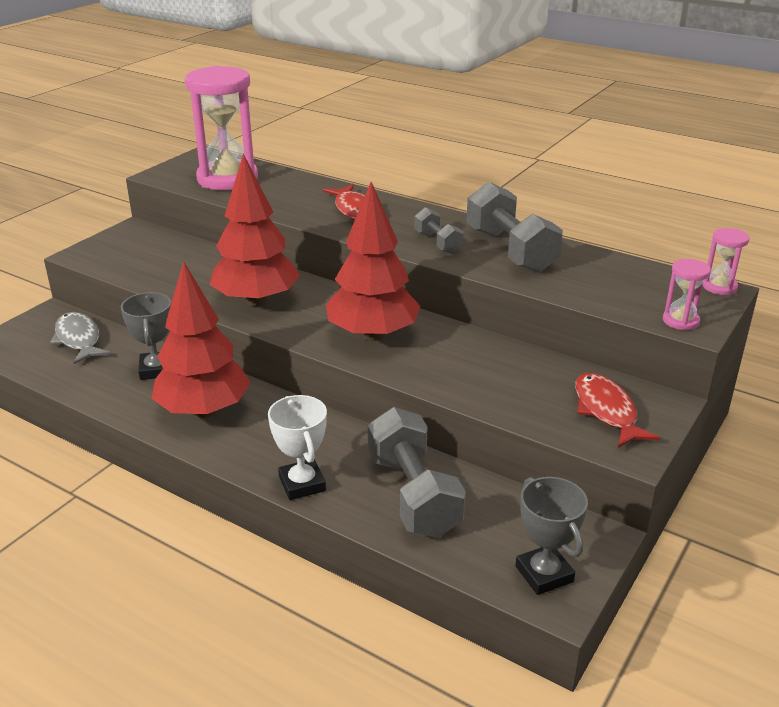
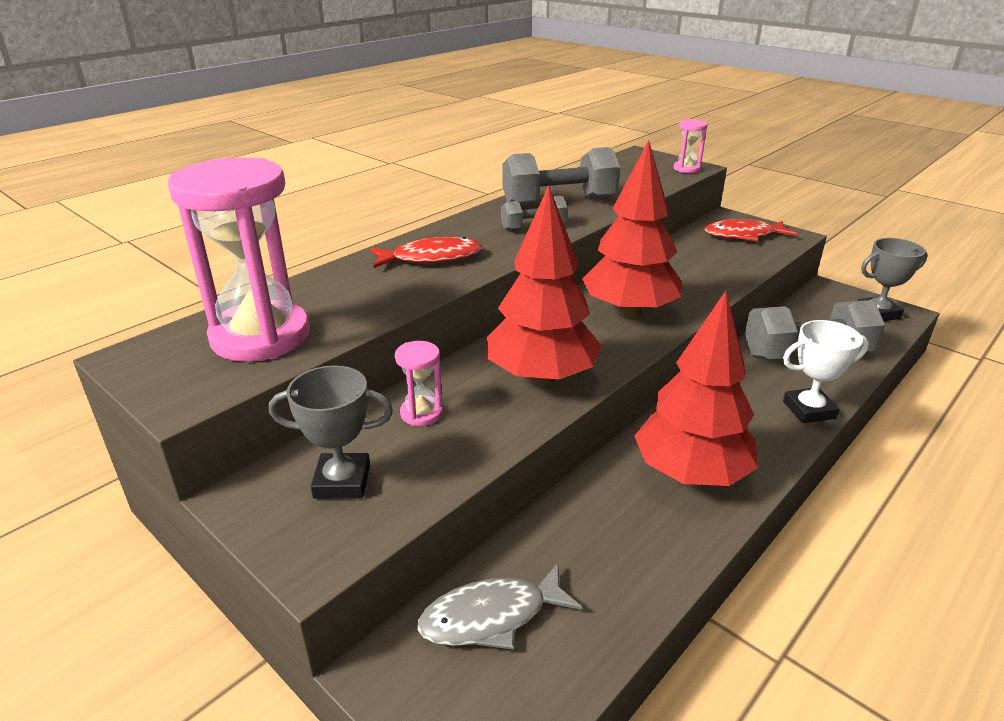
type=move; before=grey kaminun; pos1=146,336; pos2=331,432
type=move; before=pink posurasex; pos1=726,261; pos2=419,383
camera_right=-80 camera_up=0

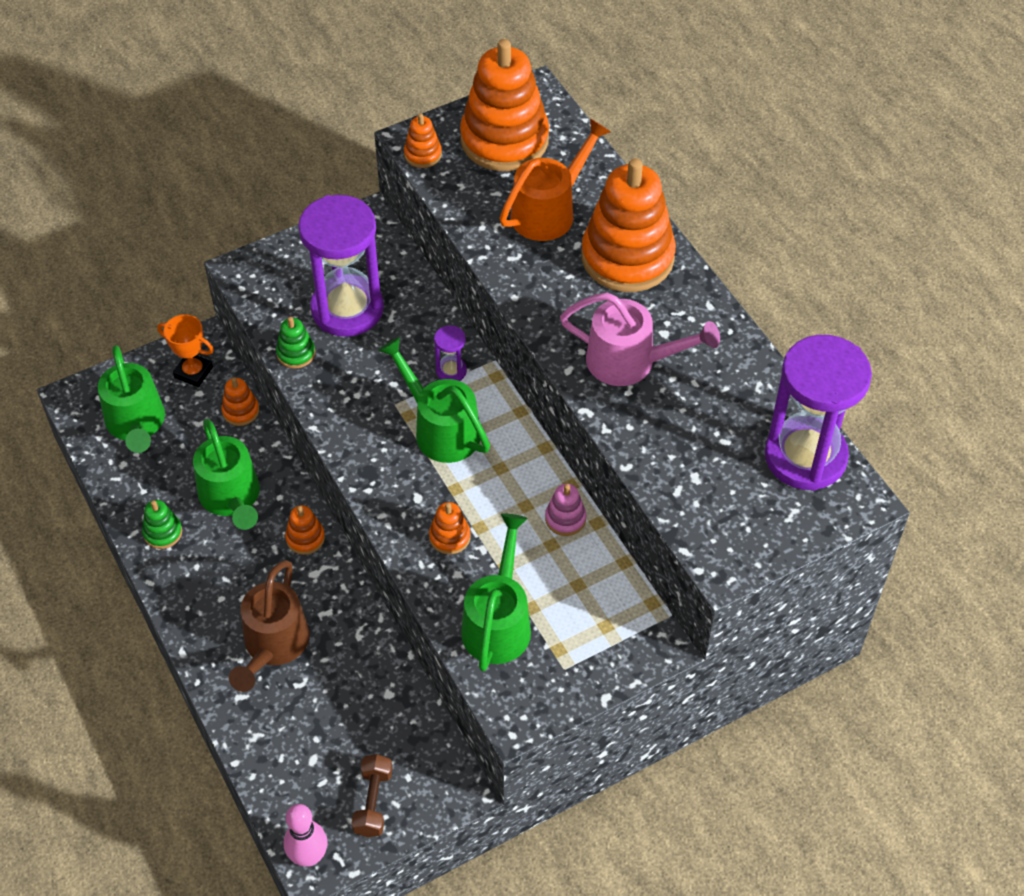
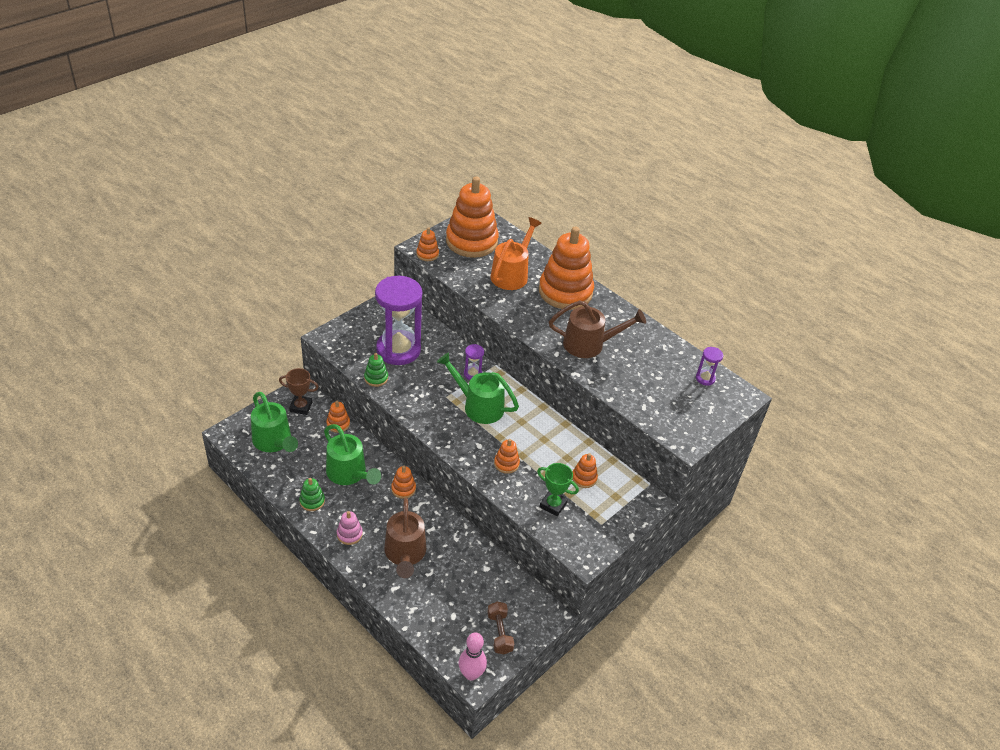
type=insert; after=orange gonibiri; pos2=585,470
type=move; before=pink gonibiri; pos1=565,510; pos2=350,528
type=replace; before=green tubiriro; after=green kaminun; pos1=496,592; pos2=558,489
type=recolor; before=orange kaminun; after=brown kaminun; pos1=185,350; pos2=299,391
type=recolor; before=pink tubiriro; after=brown tubiriro; pos1=640,339; pos2=597,329
type=resize; before=purple posurasex; pos1=818,413; pos2=709,366; scale=0.41
camera_right=-20 camera_up=-10

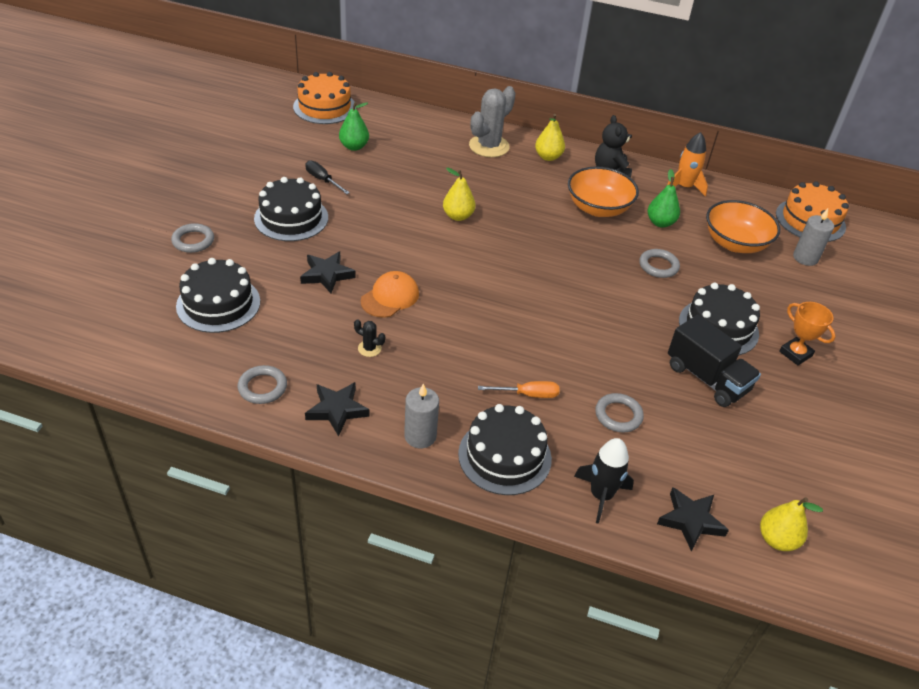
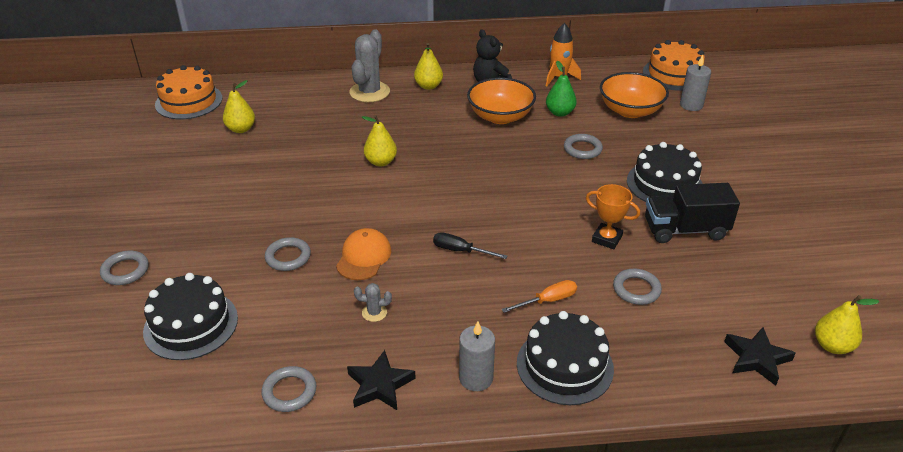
type=delete; before=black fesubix; pos1=291,209
type=delete; before=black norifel; pos1=604,481
type=move; before=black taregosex; pos1=327,177; pos2=470,245
type=move; before=orange kaminun; pos1=807,333; pos2=613,216
type=replace; before=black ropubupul; after=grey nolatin; pos1=328,272; pos2=288,254
type=recolor; before=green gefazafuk; after=yellow gefazafuk; pos1=354,126; pos2=239,106
type=recolor; before=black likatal; after=grey likatal; pos1=369,338; pos2=373,302
type=rotate; before=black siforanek; pos1=714,361; pos2=692,213; turn=150
camera_right=-20 camera_up=-5

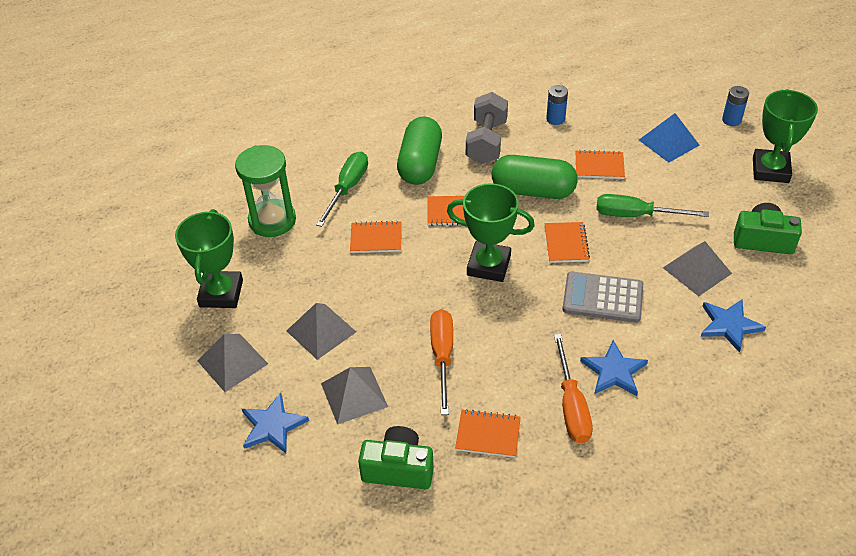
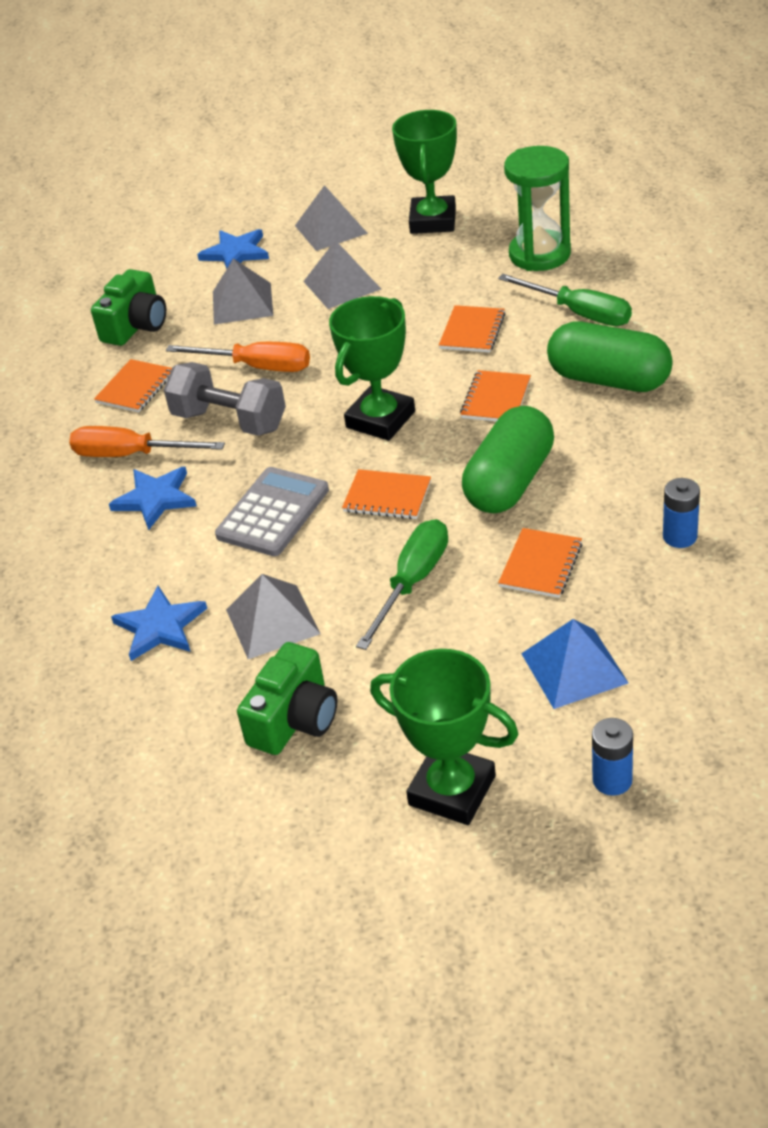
type=move; before=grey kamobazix; pos1=487,128; pos2=225,399
type=rotate; before=green kaminun; pos1=209,258; pos2=424,172; turn=75
camera_right=110 camera_up=-5

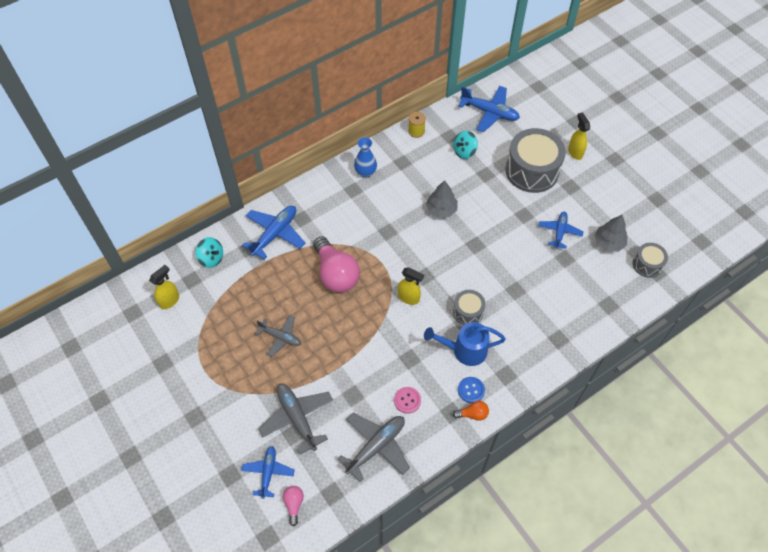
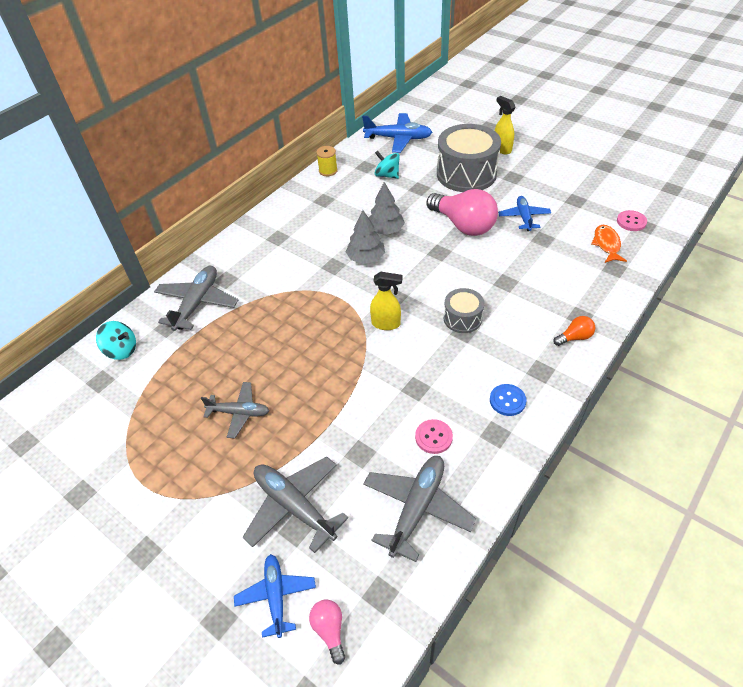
type=delete; before=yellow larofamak; pos1=164,287
type=delete; before=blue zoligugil; pos1=365,157
type=delete; before=blue tubiriro; pos1=465,344
type=insert; after=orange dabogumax; pos2=609,244
type=move; before=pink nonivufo; pos1=336,264; pos2=462,212
type=move; before=orange nonivufo; pos1=471,411; pos2=574,331
type=move; before=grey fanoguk; pos1=611,233; pos2=365,237
type=replace; before=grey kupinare; after=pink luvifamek; pos1=650,260; pos2=632,220
type=recolor; before=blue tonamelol; after=grey tonamelol; pos1=273,233; pos2=196,298
type=rotate; before=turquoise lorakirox; pos1=465,144; pos2=387,164; turn=90
camera_right=-15 camera_up=-10

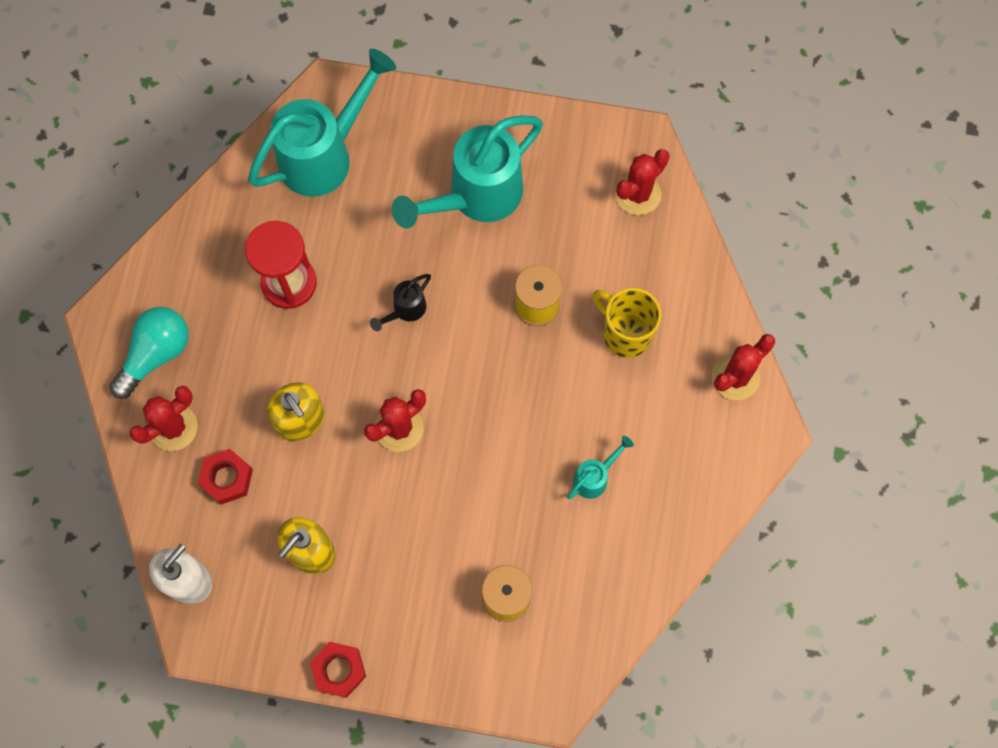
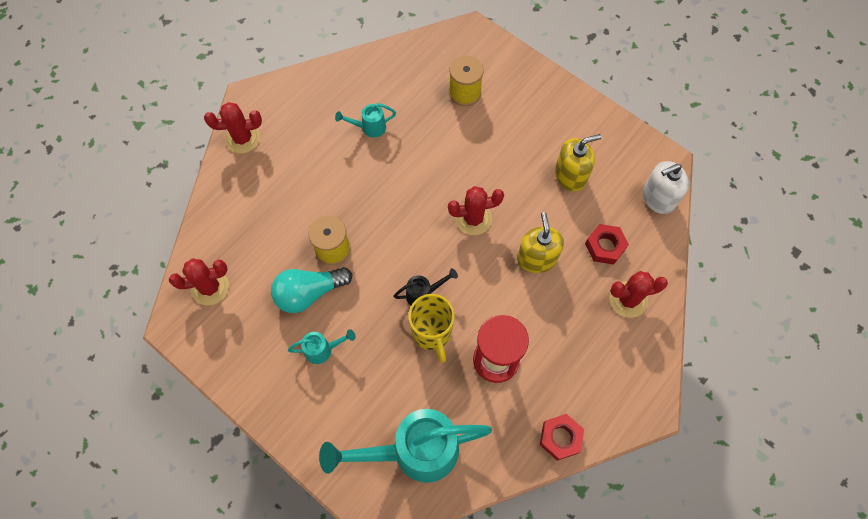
type=move; before=turquoise nonivufo; pos1=149,353; pos2=311,290
type=move; before=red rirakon; pos1=338,670; pos2=562,437
type=move; before=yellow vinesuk; pos1=627,323; pos2=431,328
type=resize; before=turquoise tubiriro; pos1=467,172; pos2=321,346; scale=0.44
camera_right=-150 camera_up=-5

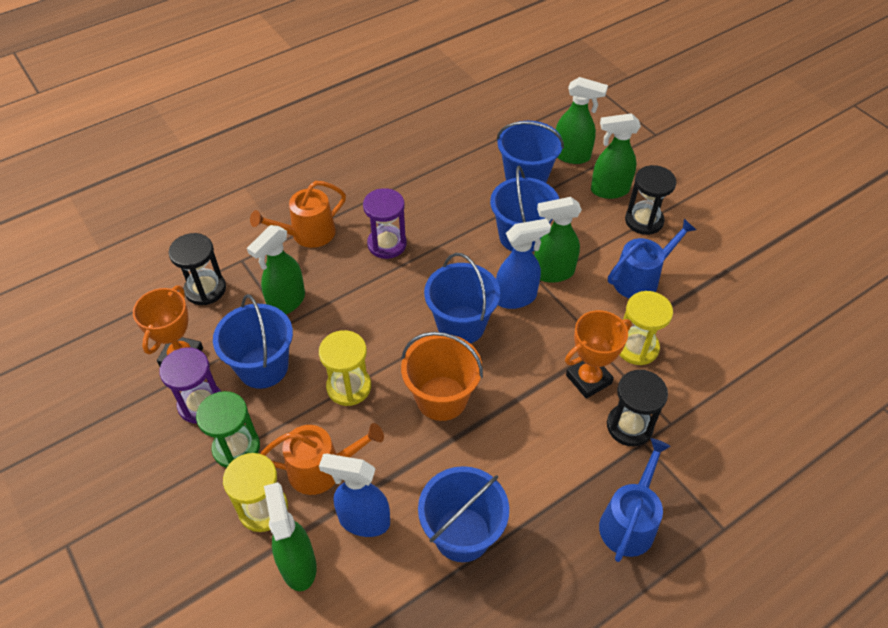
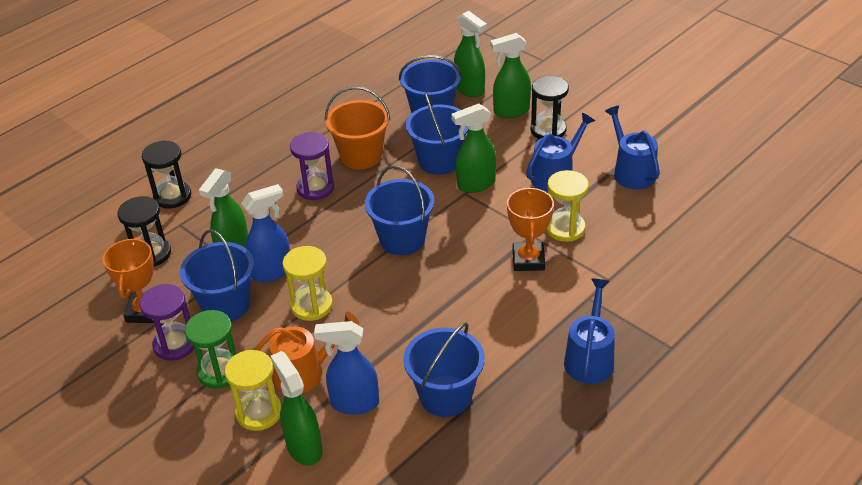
type=delete; before=orange tubiriro; pos1=298,214
type=insert; after=blue tubiriro; pos2=632,147
type=move; before=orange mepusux; pos1=442,376; pos2=357,127
type=move; before=blue larofamak; pos1=523,264; pos2=265,233
type=move; before=black posurasex; pos1=637,408; pos2=166,174
type=rotate; before=green larofamak; pos1=582,120; pos2=470,54; turn=45
type=rotate; before=orange kaminun; pos1=598,354; pos2=530,229; turn=-45
camera_right=-10 camera_up=-10

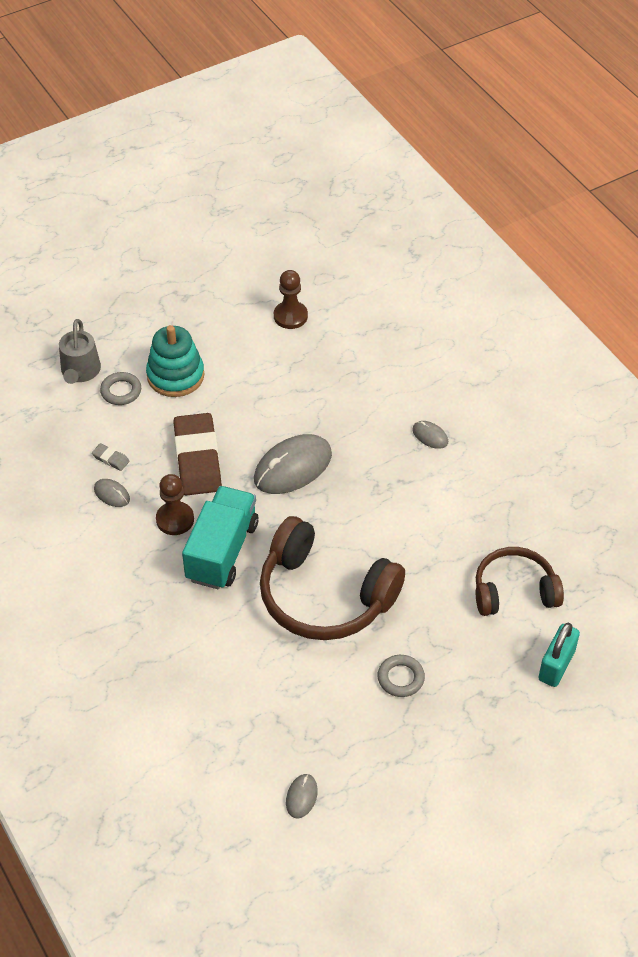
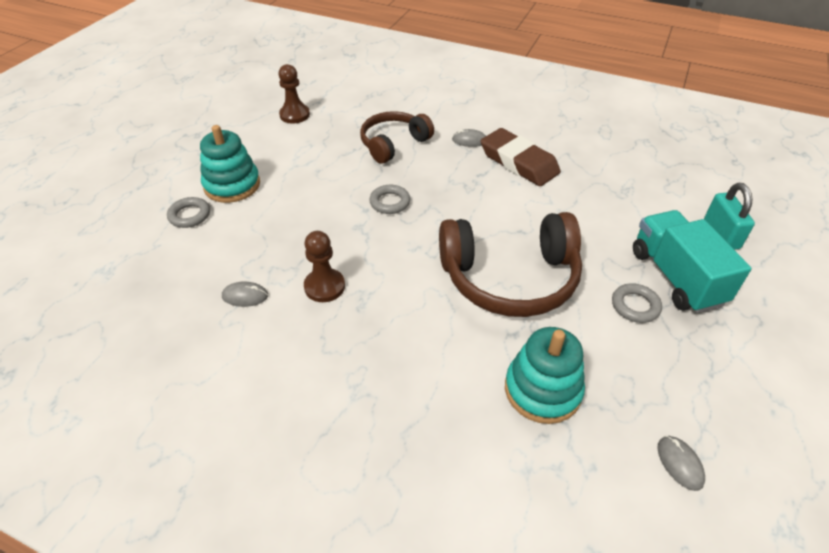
type=delete; before=grey tubiriro; pos1=80,351
type=delete; before=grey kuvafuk; pos1=110,457
type=insert; after=turquoise gonibiri; pos2=545,375
type=move; before=brown kuvafuk; pos1=197,454; pos2=521,157
type=move; before=turquoise siforanek; pos1=220,537; pos2=692,261
type=move; before=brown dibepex; pos1=520,581; pos2=397,137
type=replace; before=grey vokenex; after=grey nolatin; pos1=293,464; pos2=389,199
camera_right=-35 camera_up=-5

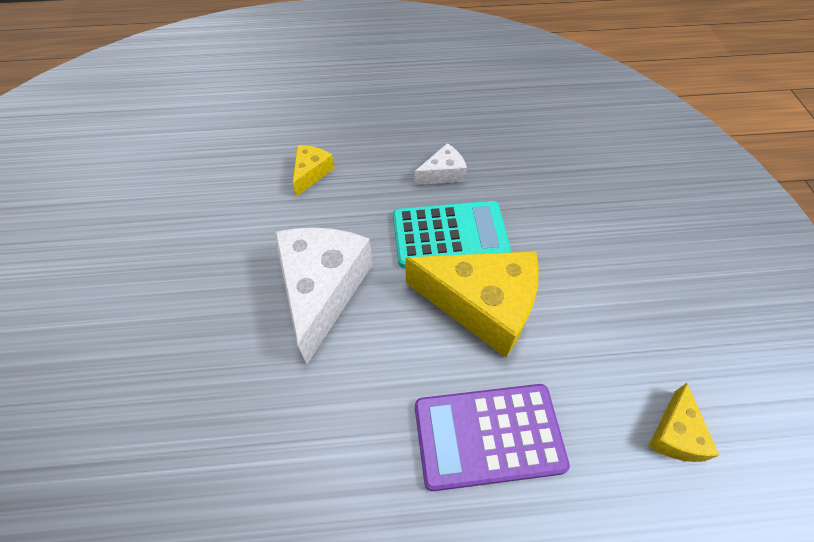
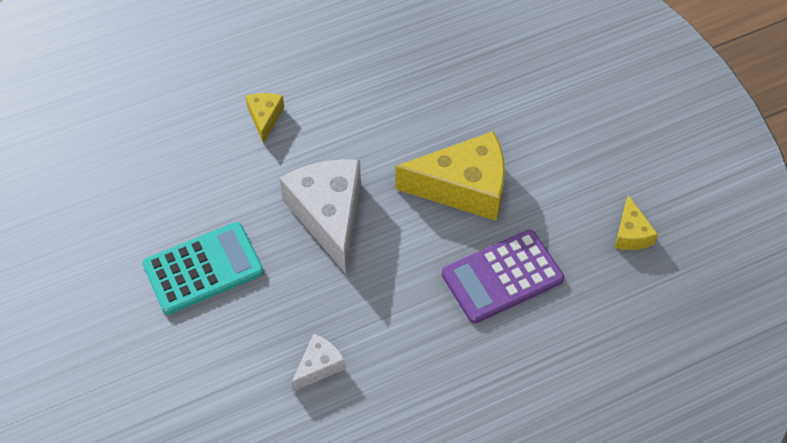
type=move; before=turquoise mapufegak; pos1=452,234; pos2=203,268
type=move; before=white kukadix; pos1=440,164; pos2=318,362
camera_right=-20 camera_up=0

